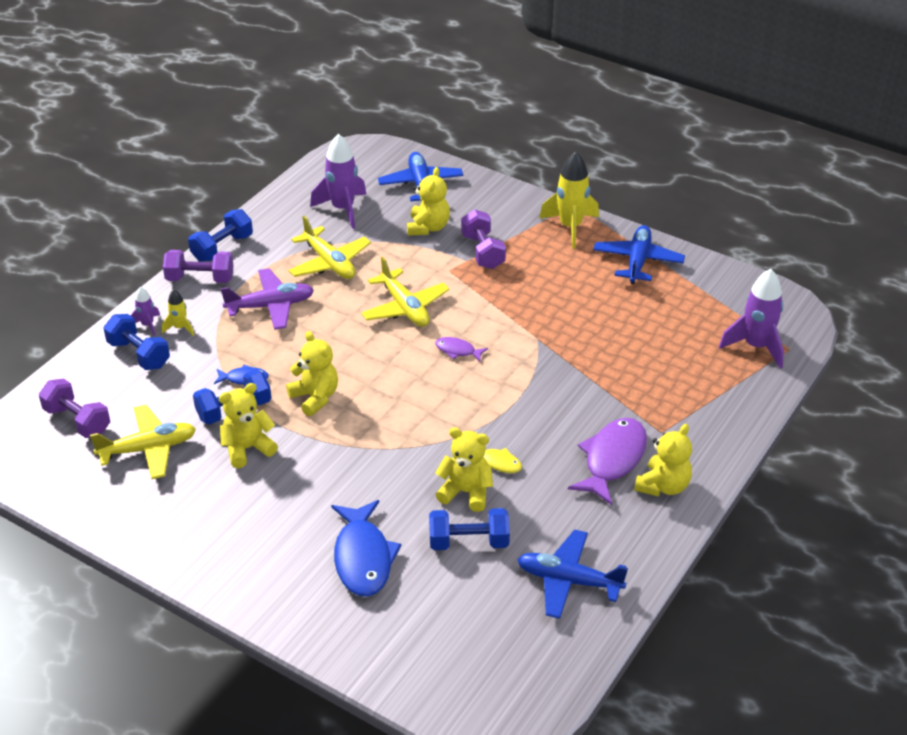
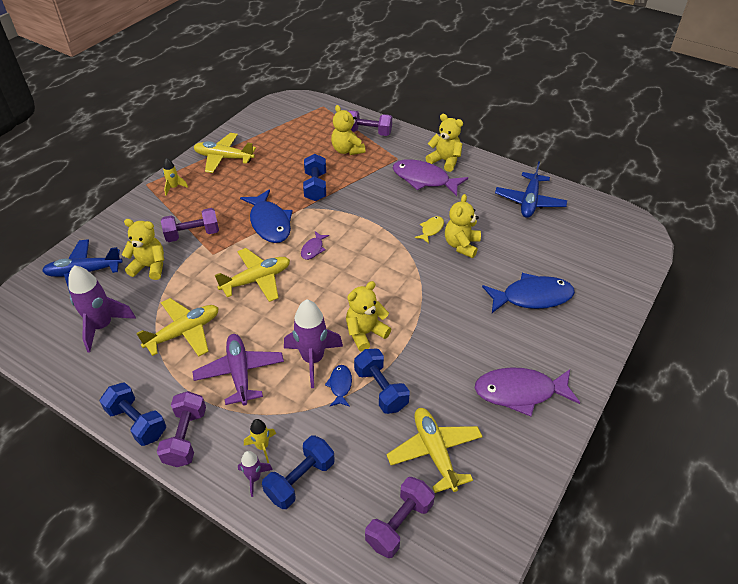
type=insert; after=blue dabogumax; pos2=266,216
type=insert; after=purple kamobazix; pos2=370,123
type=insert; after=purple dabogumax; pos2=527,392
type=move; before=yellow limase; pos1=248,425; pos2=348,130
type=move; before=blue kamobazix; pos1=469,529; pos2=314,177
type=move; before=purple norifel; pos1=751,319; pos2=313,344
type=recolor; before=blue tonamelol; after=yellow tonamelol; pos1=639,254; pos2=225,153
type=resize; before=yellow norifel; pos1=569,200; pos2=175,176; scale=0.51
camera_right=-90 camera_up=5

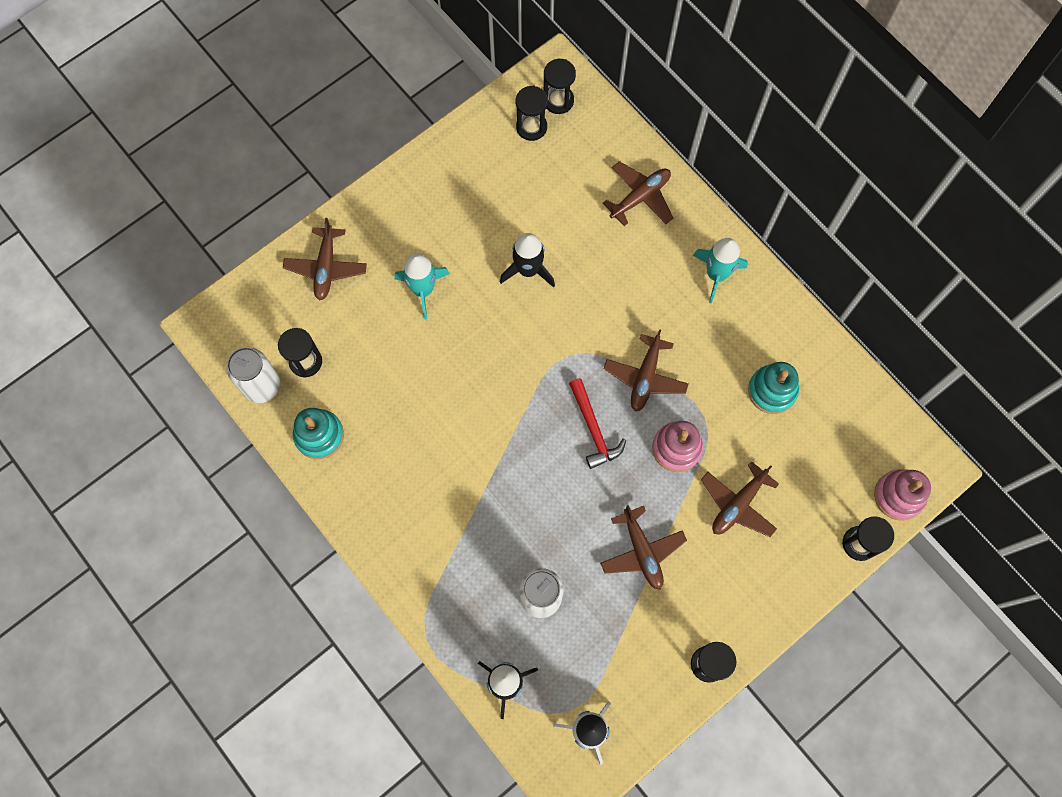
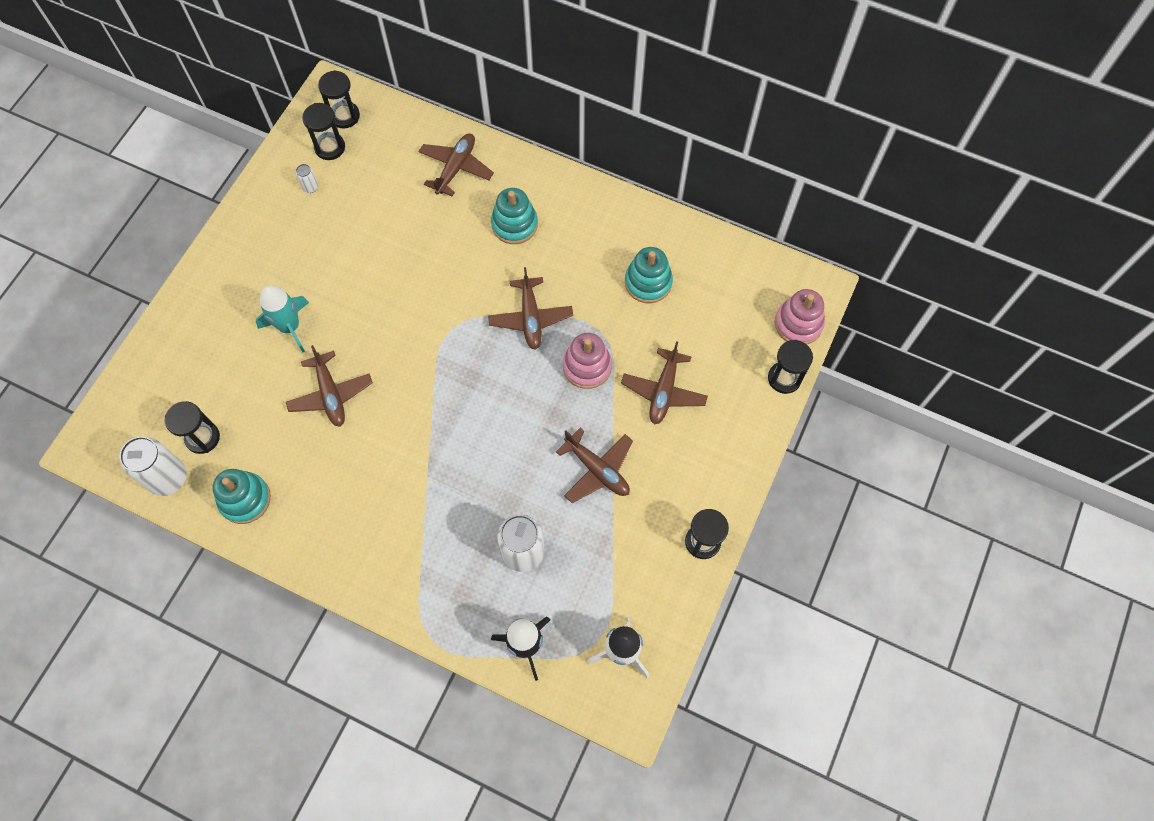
type=delete; before=black norifel; pos1=527,260
type=delete; before=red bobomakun; pos1=597,423
type=delete; before=turquoise norifel; pos1=720,271
type=insert; after=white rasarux; pos2=307,178
type=insert; after=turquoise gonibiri; pos2=514,216
type=move; before=brown tonamelol; pos1=325,259; pos2=329,386
camera_right=-25 camera_up=-5

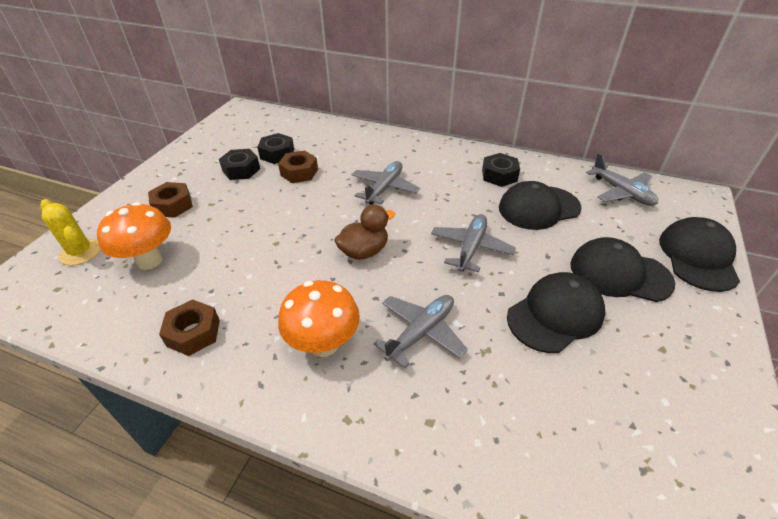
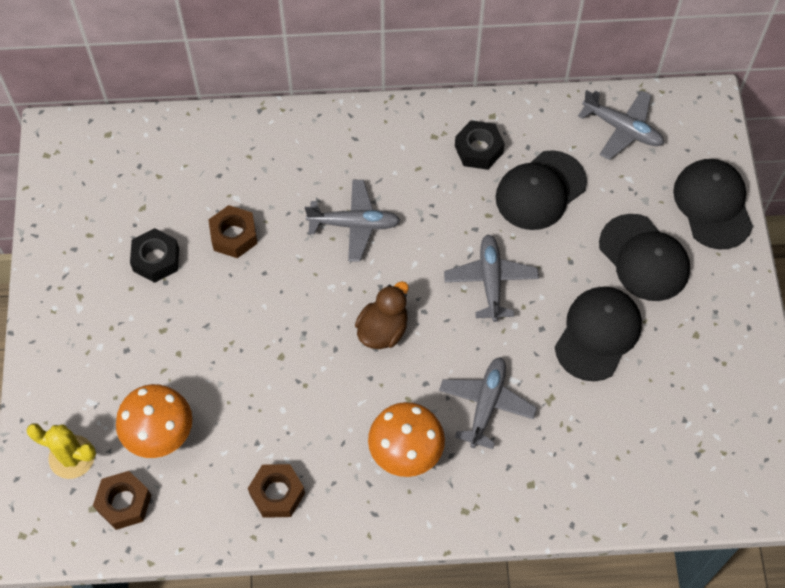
type=delete; before=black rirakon; pos1=275,148
type=move; before=brown rirakon; pos1=170,200; pos2=122,500
type=rotate; before=grey tonamelol; pos1=385,183; pos2=353,221; turn=90
type=rotate; before=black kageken; pos1=622,269; pos2=644,257; turn=-120
camera_right=-25 camera_up=20

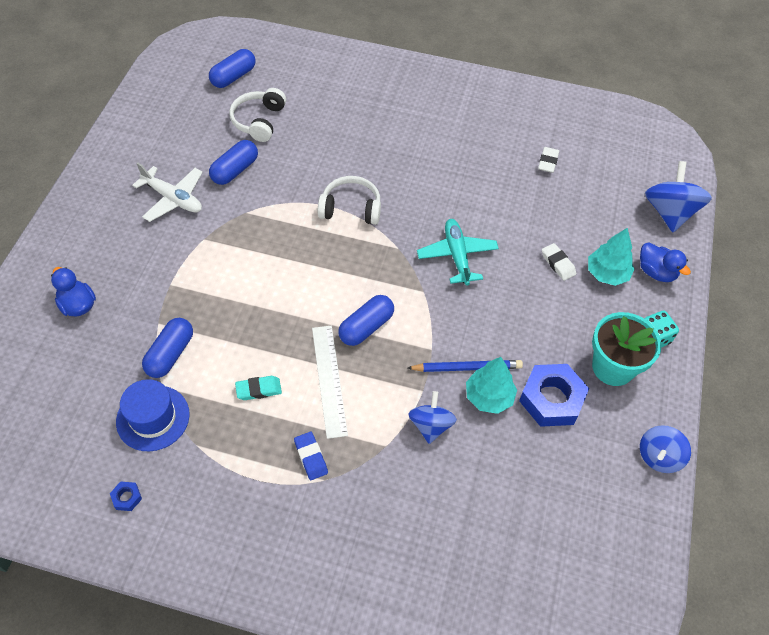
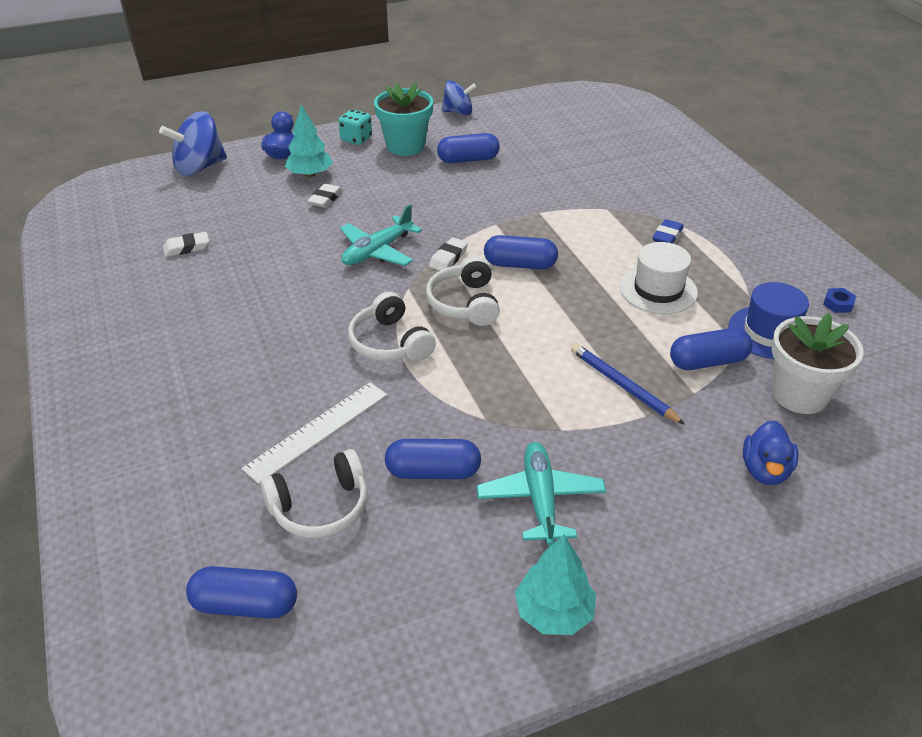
type=delete; before=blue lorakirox; pos1=432,417
type=insert; after=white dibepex; pos2=463,291
type=insert; after=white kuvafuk; pos2=448,254
type=insert; after=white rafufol; pos2=817,363
type=move; before=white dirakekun; pos1=330,382; pos2=314,433
type=move; before=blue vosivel; pos1=465,366; pos2=628,384
type=move; before=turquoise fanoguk; pos1=491,385; pos2=555,584
type=replace; before=turquoise kuvafuk; after=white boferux; pos1=258,388; pos2=659,278
type=replace; before=blue rirakon; after=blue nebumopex; pos1=554,395; pos2=468,148
type=recolor; before=white tonamelol; after=turquoise tonamelol; pos1=167,192; pos2=541,494
camera_right=-125 camera_up=-15

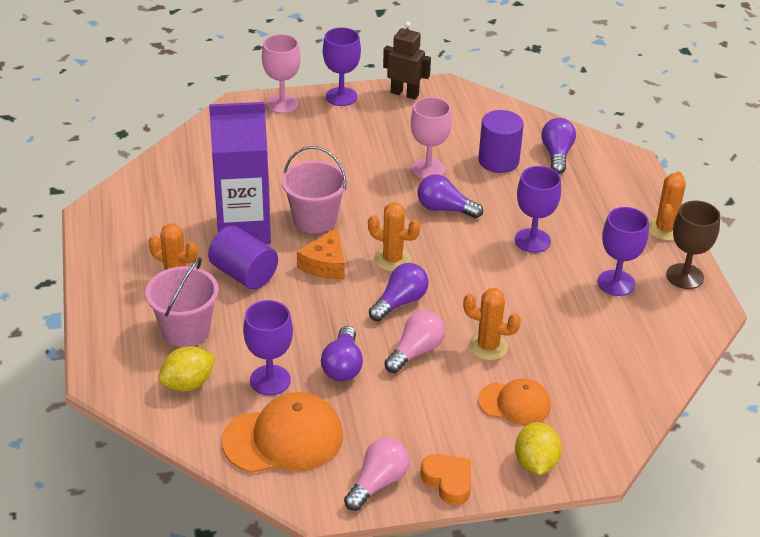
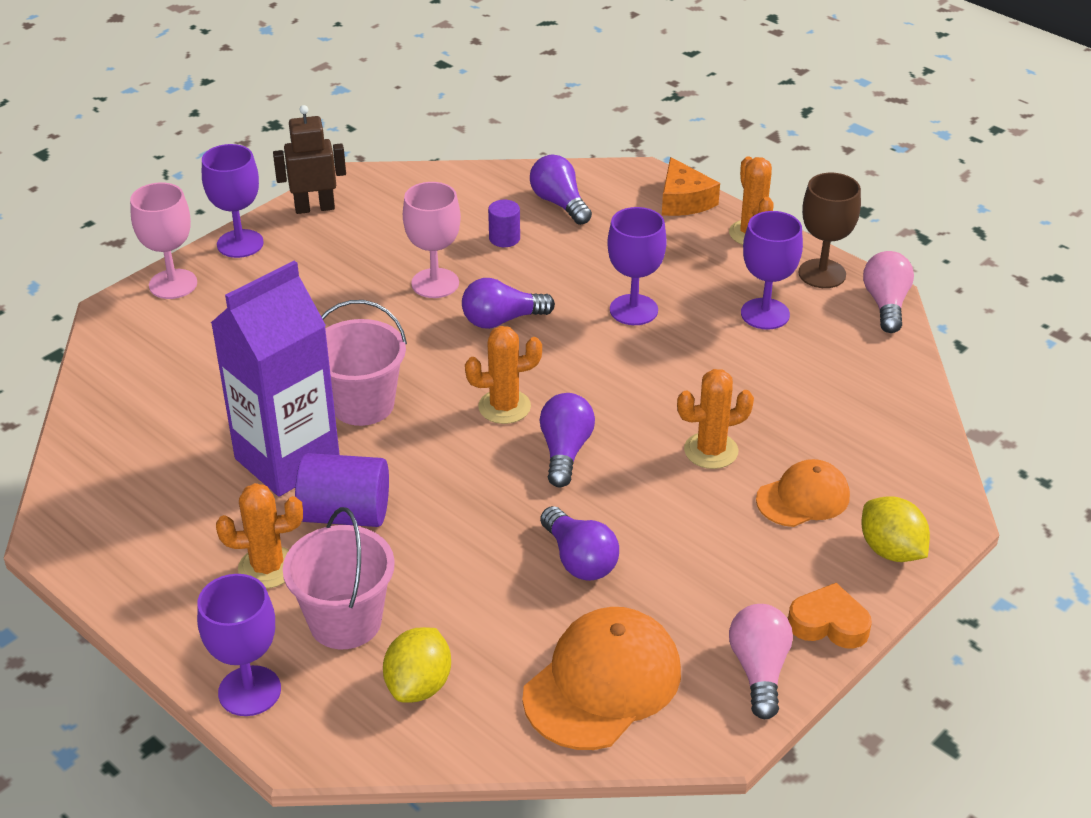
type=move; before=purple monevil; pos1=268,347; pos2=239,645
type=move; before=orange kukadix; pos1=321,253; pos2=691,186
type=move; before=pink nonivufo; pos1=414,341; pos2=888,292
type=resize; before=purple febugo; pos1=501,141; pos2=504,223; scale=0.56
camera_right=-35 camera_up=0

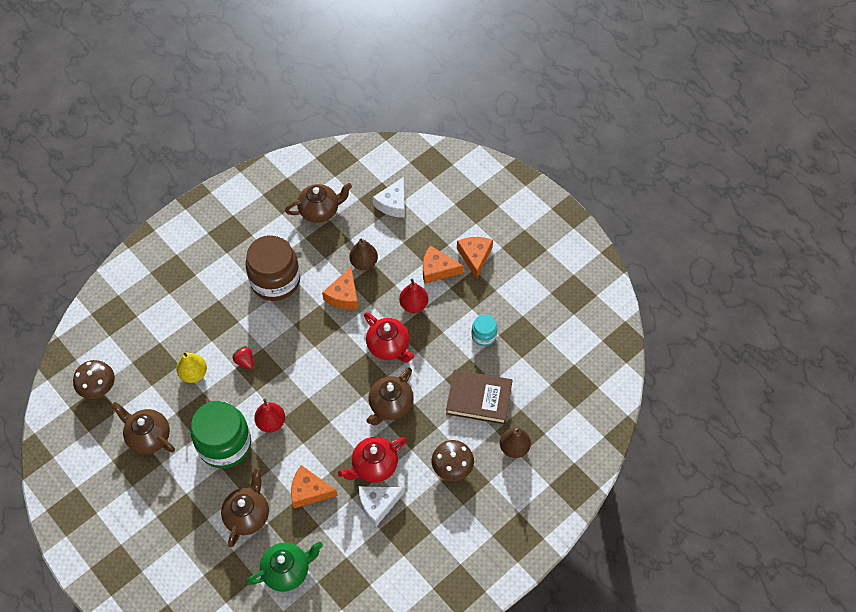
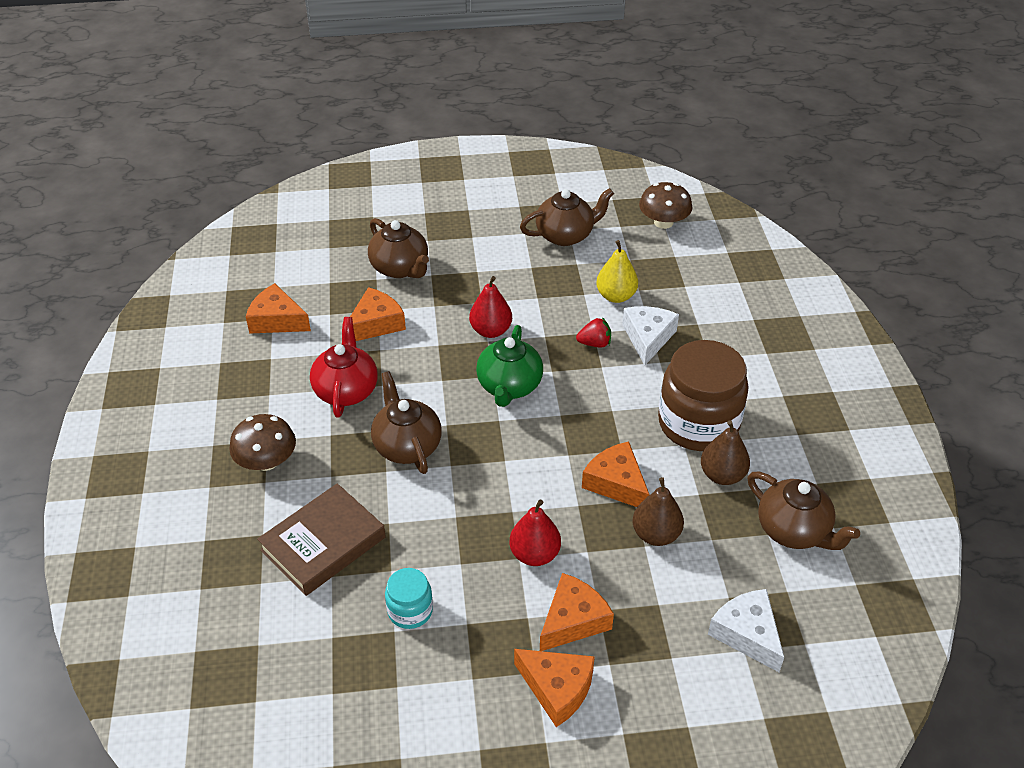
type=delete; before=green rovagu; pos1=221,434
type=delete; before=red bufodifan; pos1=389,337
type=insert; after=orange kukadix; pos2=278,308
type=move; before=green bufodifan; pos1=284,566; pos2=509,366
type=move; before=white kukadix; pos1=382,506; pos2=650,336
type=move; before=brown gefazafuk; pos1=515,443; pos2=725,452
type=rotate; before=brown bufodifan; pos1=318,203; pos2=804,511; turn=-60
camera_right=125 camera_up=-15

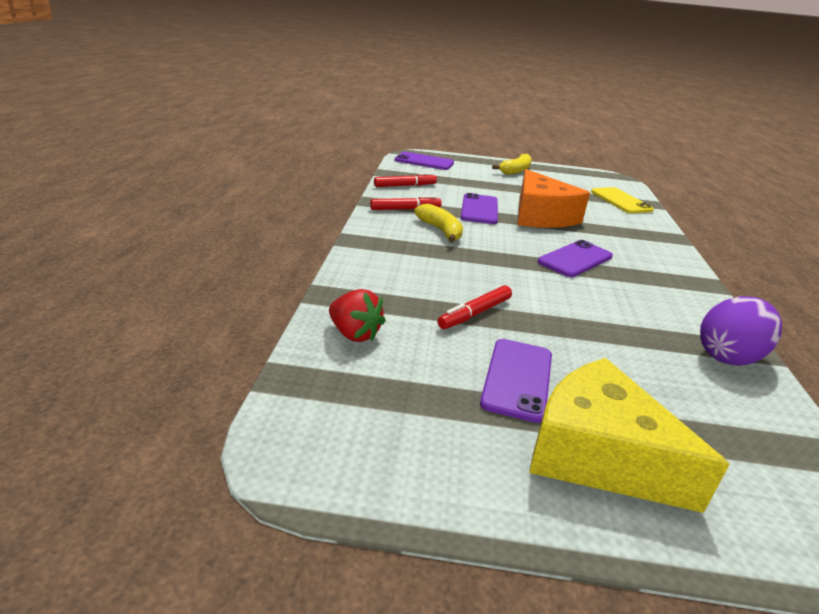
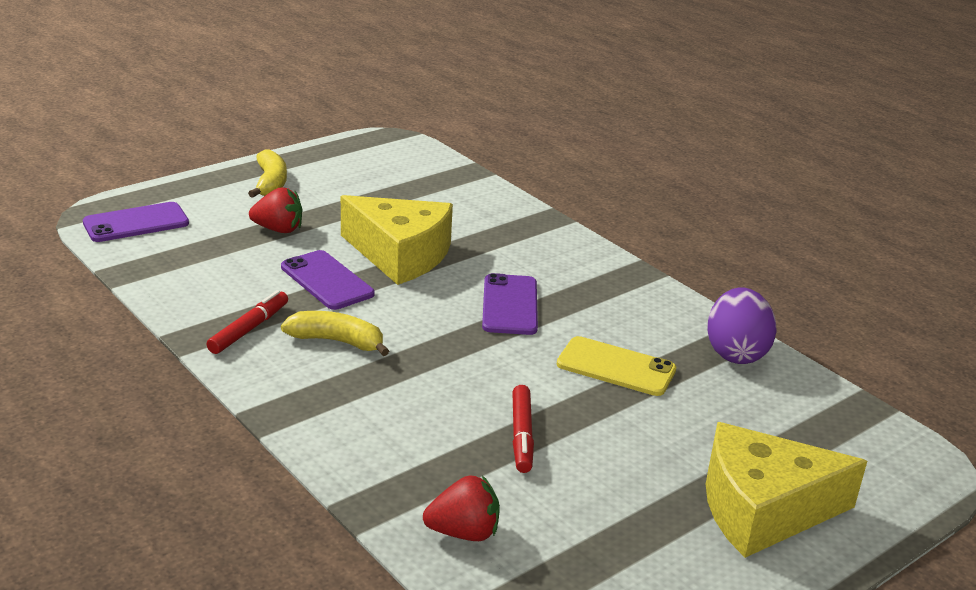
type=delete; before=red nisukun; pos1=405,180
type=delete; before=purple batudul; pos1=516,381
type=insert; after=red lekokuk; pos2=275,210
type=move; before=yellow batudul; pos1=622,200; pos2=616,366
type=recolor; before=orange kukadix; after=yellow kukadix; pos1=553,198; pos2=397,240
camera_right=-45 camera_up=0

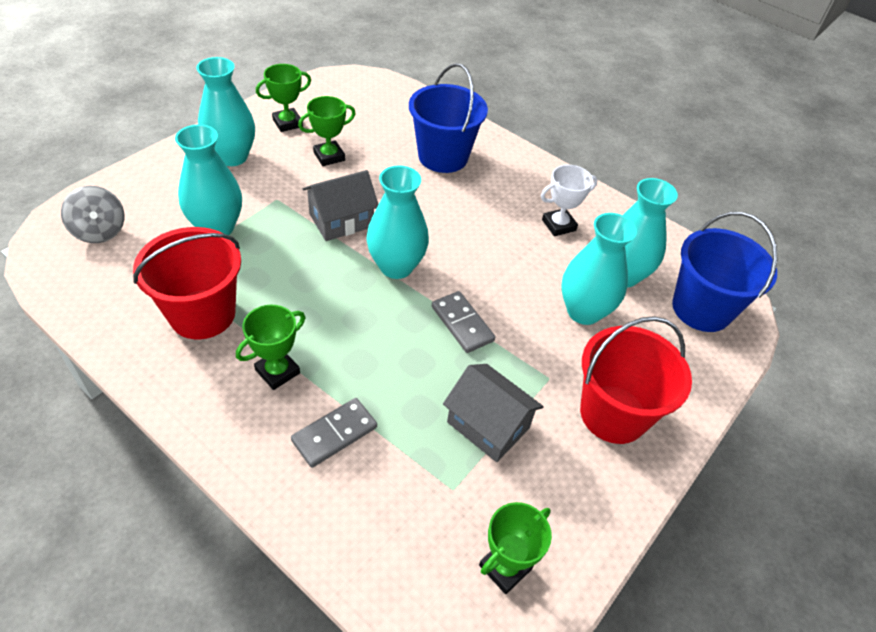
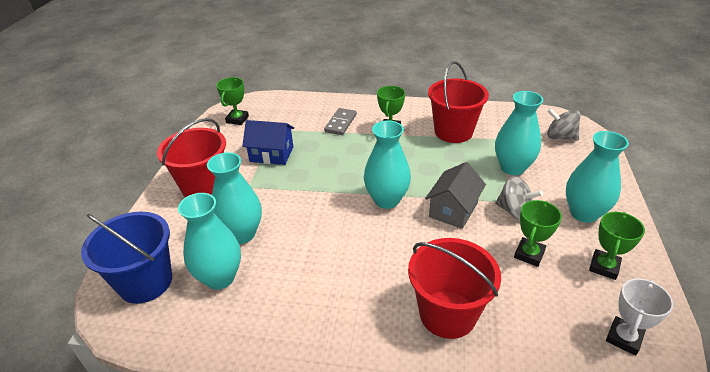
type=delete; before=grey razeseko; pos1=463,322
type=insert; after=grey lorakirox; pos2=519,198
type=move; before=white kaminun; pos1=569,200; pos2=639,317
type=recolor; before=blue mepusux; after=red mepusux; pos1=448,118; pos2=454,288
type=recolor; before=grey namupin; after=blue namupin; pos1=493,413; pos2=268,142
camera_right=155 camera_up=-10

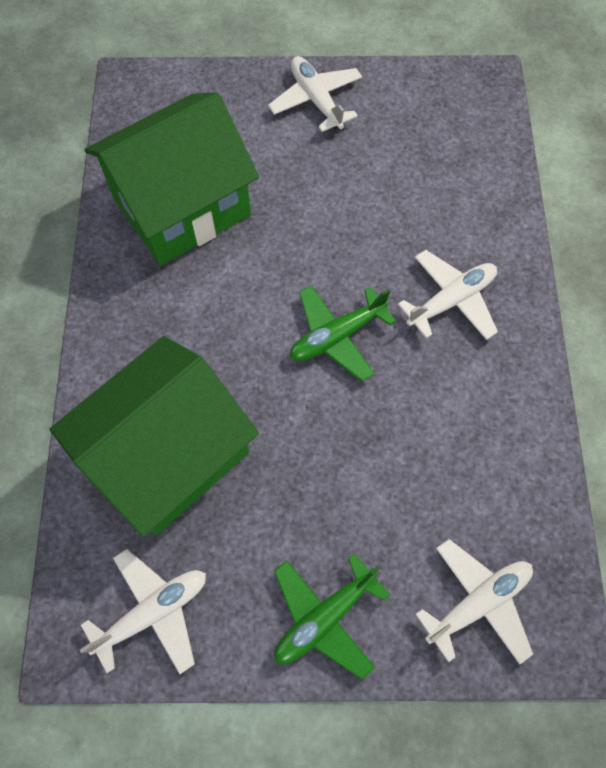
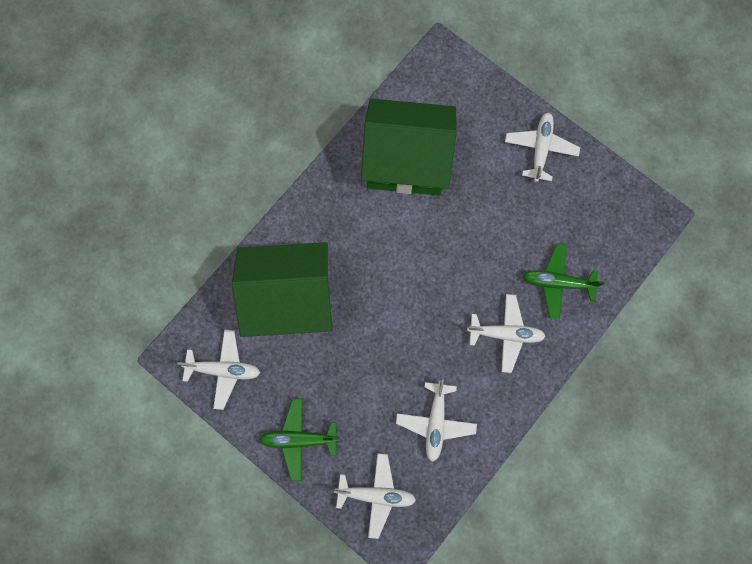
type=insert; after=white tonamelol; pos2=436,421
type=move; before=green tonamelol; pos1=343,333; pos2=564,281
camera_right=40 camera_up=10

